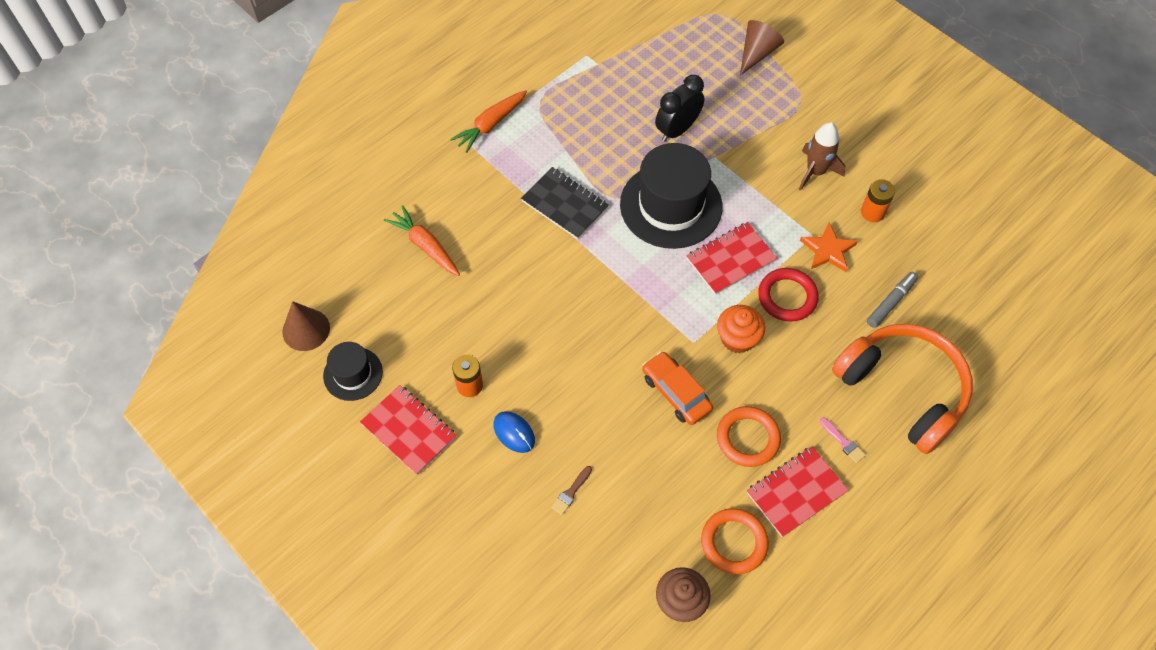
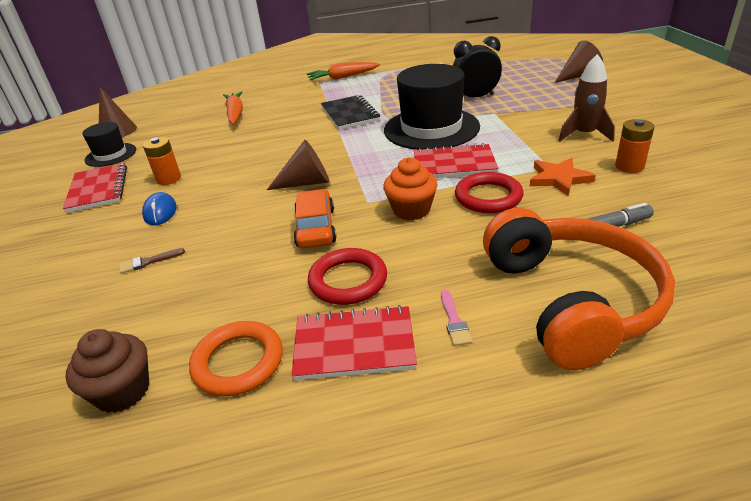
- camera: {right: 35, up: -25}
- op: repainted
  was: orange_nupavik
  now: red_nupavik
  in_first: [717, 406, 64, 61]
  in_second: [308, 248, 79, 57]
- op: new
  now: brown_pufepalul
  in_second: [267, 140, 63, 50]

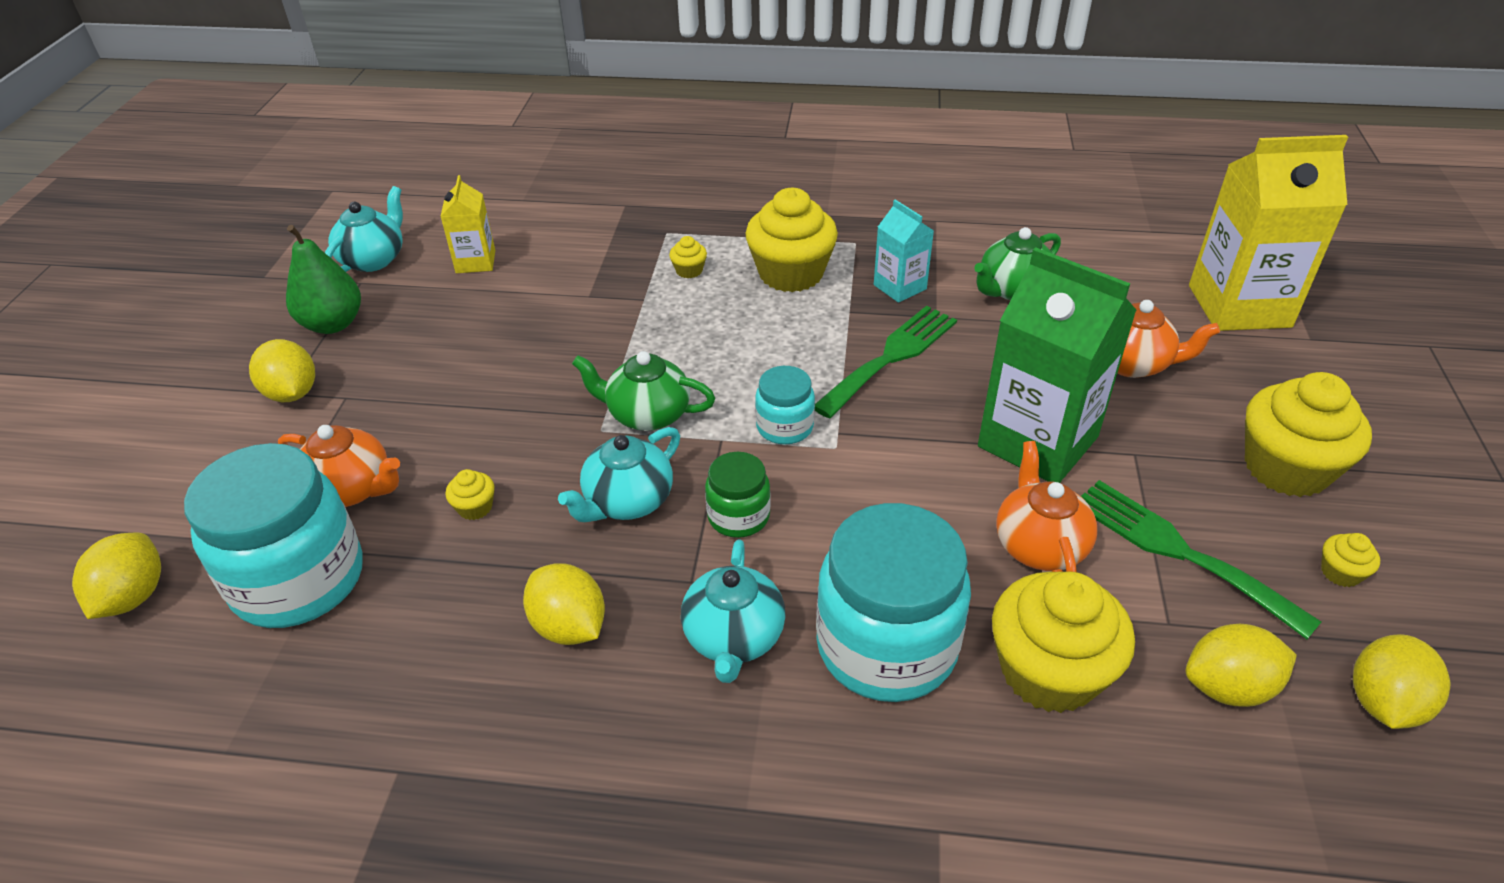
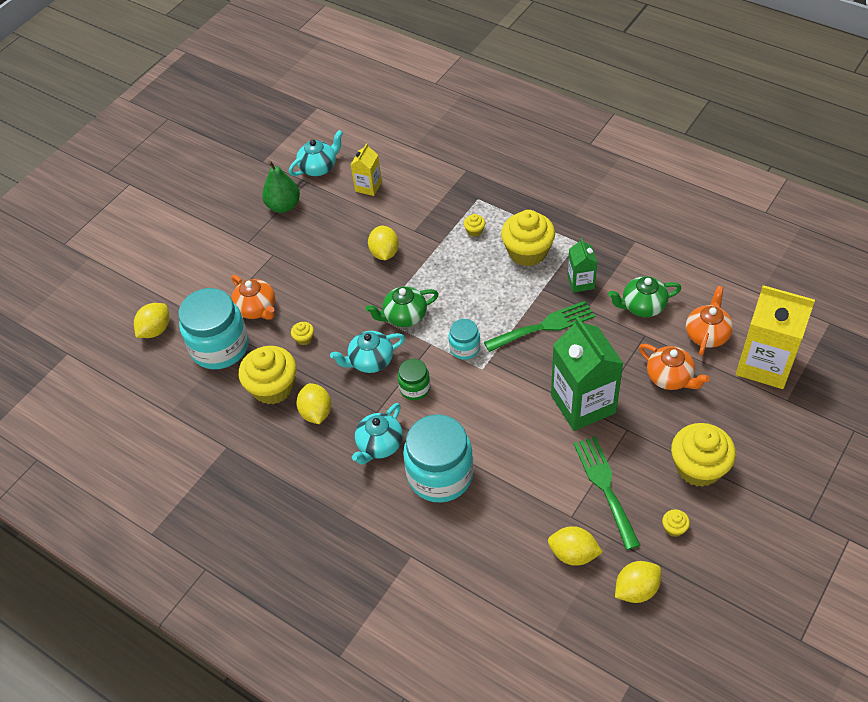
- camera: {right: 30, up: 10}
- op: repainted
  was: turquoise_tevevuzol
  now: green_tevevuzol
  in_first: [874, 200, 60, 103]
  in_second: [567, 238, 30, 55]
- op: shifted
  was: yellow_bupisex
  in_first: [249, 339, 66, 63]
  in_second: [368, 226, 31, 34]
- op: rotated
  was: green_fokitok
  in_first: [572, 351, 143, 80]
  in_second: [366, 286, 73, 41]
  clockwise: -60
- op: shifted
  was: orange_fokitok
  in_first: [996, 441, 101, 131]
  in_second: [686, 286, 47, 70]
- op: shifted
  was: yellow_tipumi
  in_first: [992, 571, 143, 142]
  in_second: [239, 346, 57, 58]

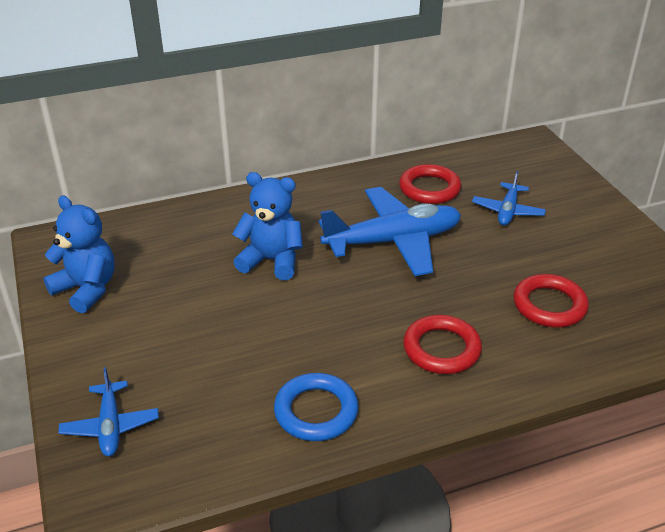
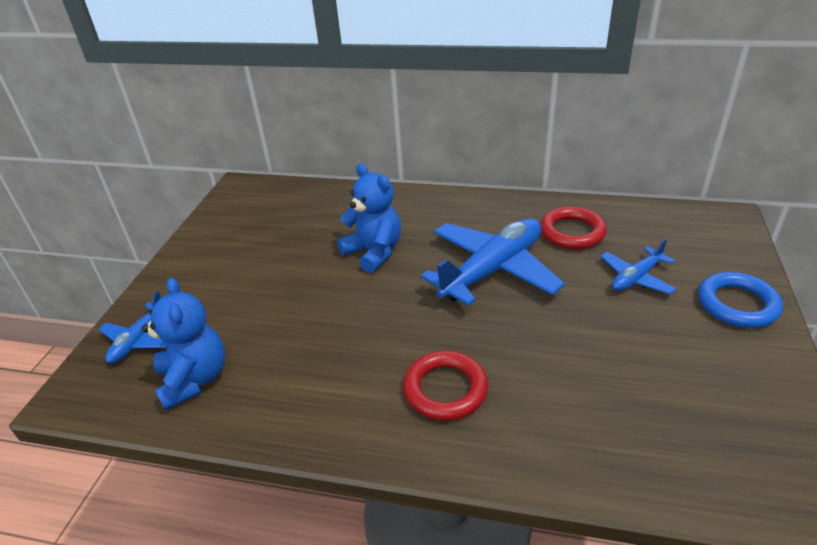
- camera: {right: 35, up: 0}
- op: rotated
  was: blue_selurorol
  in_first: [319, 187, 142, 89]
  in_second: [421, 218, 144, 88]
  clockwise: -60
- op: shifted
  was: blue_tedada
  in_first: [43, 196, 72, 117]
  in_second: [142, 277, 83, 134]
- op: gone
  was: red_nupavik
  in_first: [513, 274, 76, 54]
- op: shifted
  was: blue_nupavik
  in_first: [274, 373, 85, 68]
  in_second: [698, 272, 85, 56]

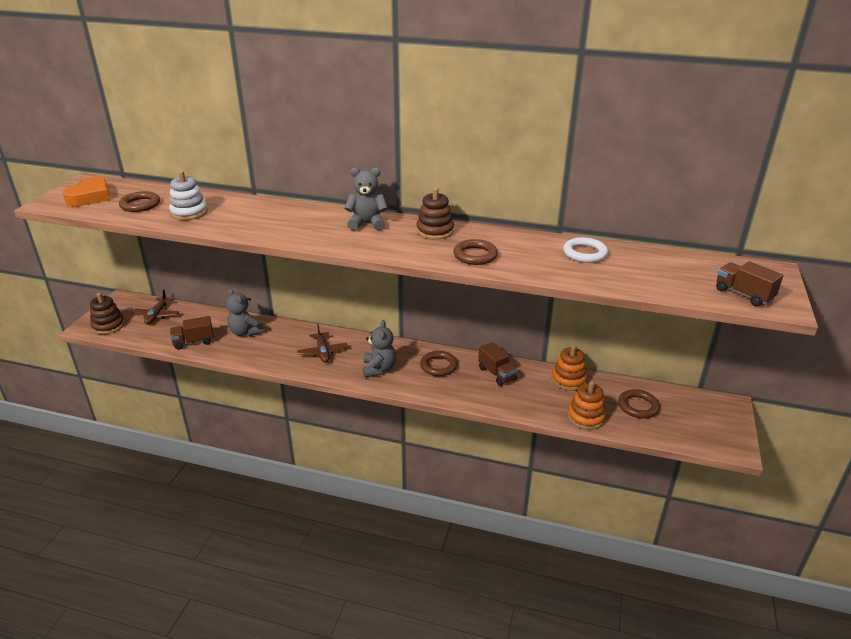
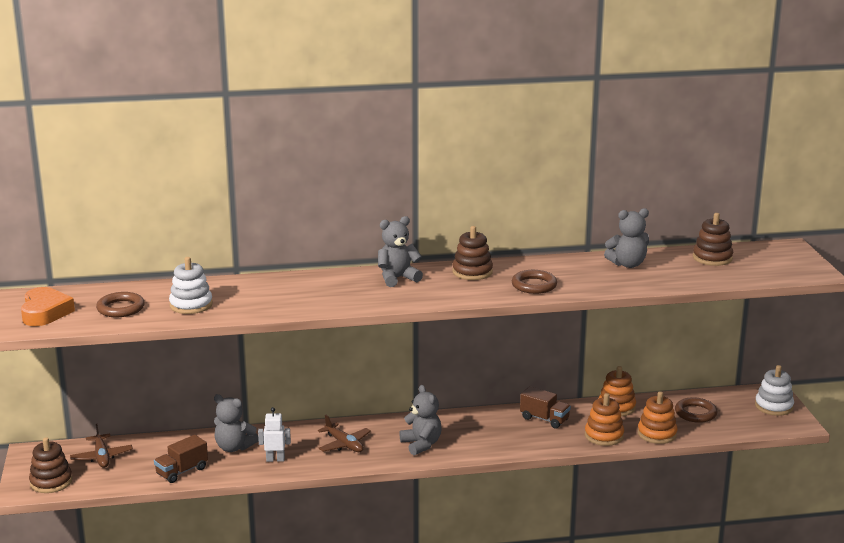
- camera: {right: -25, up: -10}
- op: swapped
  was: white_nupavik
  now: grey_tedada
  in_first: [563, 237, 45, 26]
  in_second: [604, 208, 45, 60]
- op: gone
  was: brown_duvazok
  in_first: [716, 261, 68, 45]
- op: gone
  was: brown_nupavik
  in_first: [420, 351, 38, 25]
- op: new
  now: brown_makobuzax
  in_second: [693, 213, 40, 53]
- op: new
  now: white_makobuzax
  in_second: [755, 365, 39, 51]
- op: new
  now: orange_makobuzax
  in_second: [585, 393, 39, 53]
- op: new
  now: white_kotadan
  in_second: [258, 407, 33, 55]

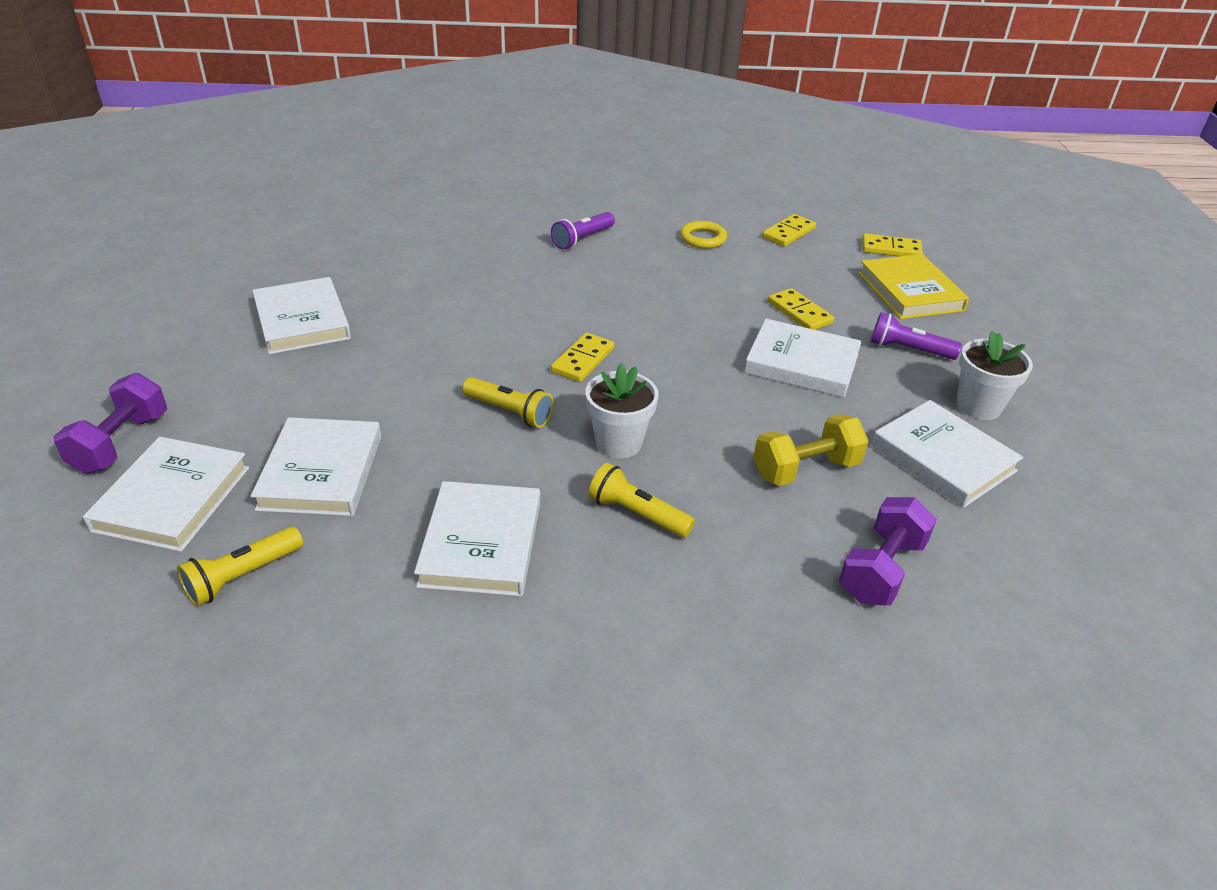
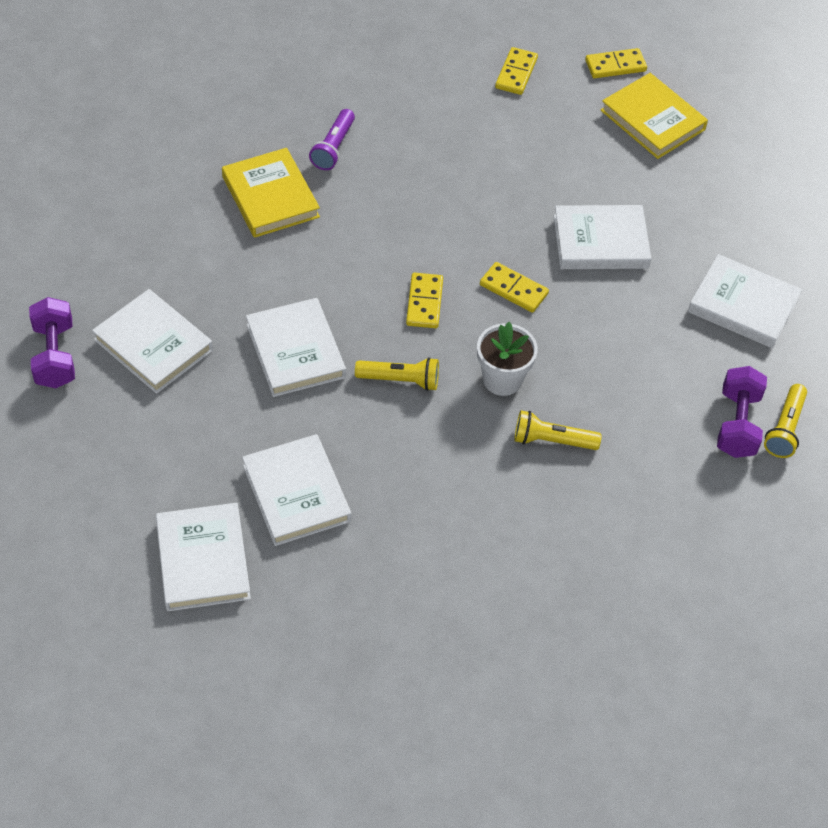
- camera: {right: -25, up: 15}
- op: gone
  was: yellow_nupavik
  in_first: [680, 221, 47, 28]
- op: shifted
  was: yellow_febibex
  in_first: [768, 288, 66, 42]
  in_second: [480, 262, 69, 51]
- op: gone
  was: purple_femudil
  in_first: [871, 312, 91, 48]
- op: gone
  was: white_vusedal
  in_first: [957, 331, 76, 89]
- op: shifted
  was: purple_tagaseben
  in_first: [53, 373, 114, 101]
  in_second: [29, 297, 46, 91]
- op: gone
  was: yellow_tagaseben
  in_first: [753, 414, 115, 72]
- op: shifted
  was: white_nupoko
  in_first: [414, 481, 126, 115]
  in_second: [246, 298, 100, 99]
- op: shifted
  was: yellow_femudil
  in_first: [177, 526, 126, 81]
  in_second: [764, 384, 43, 74]
- op: new
  now: yellow_nupoko
  in_second: [222, 148, 98, 90]

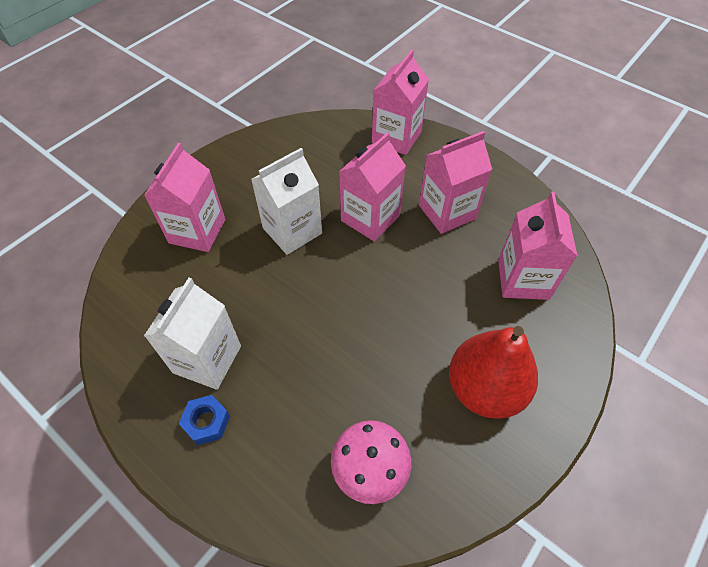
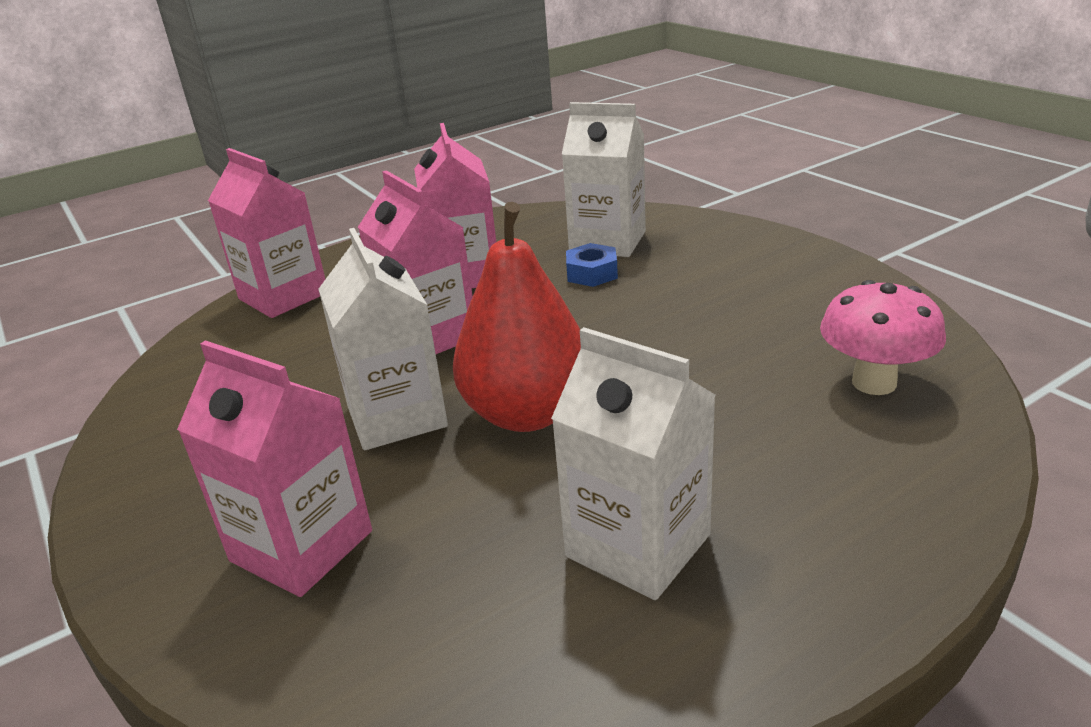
- camera: {right: -70, up: -25}
- op: repainted
  was: pink_tevevuzol
  now: white_tevevuzol
  in_first: [498, 192, 79, 108]
  in_second: [562, 102, 84, 155]
- op: shifted
  was: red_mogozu
  in_first: [449, 326, 89, 93]
  in_second: [453, 202, 128, 230]
- op: shifted
  was: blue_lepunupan
  in_first: [179, 395, 51, 50]
  in_second: [566, 243, 52, 44]

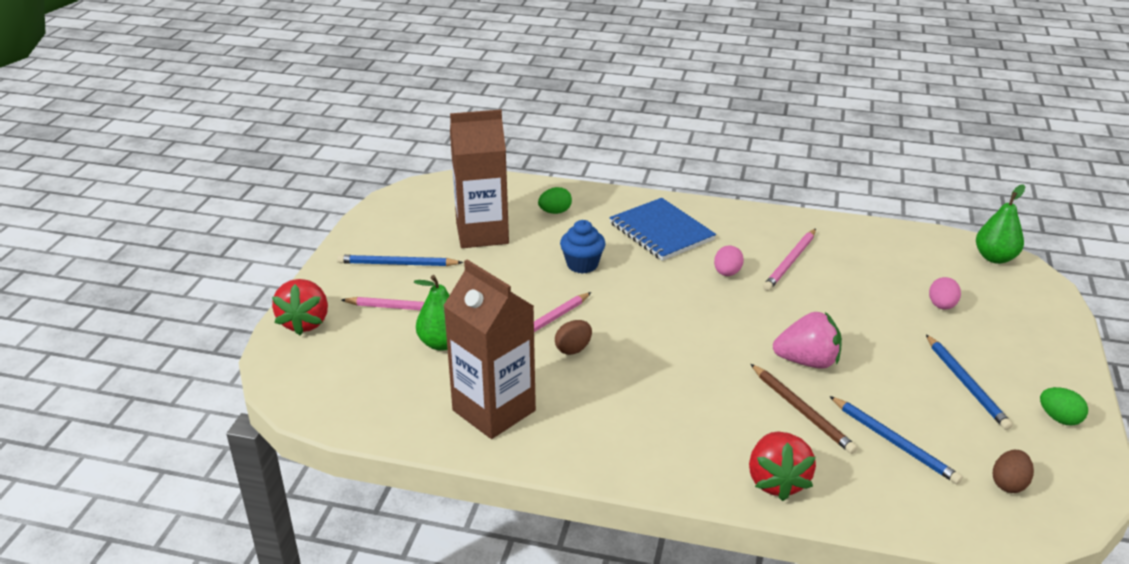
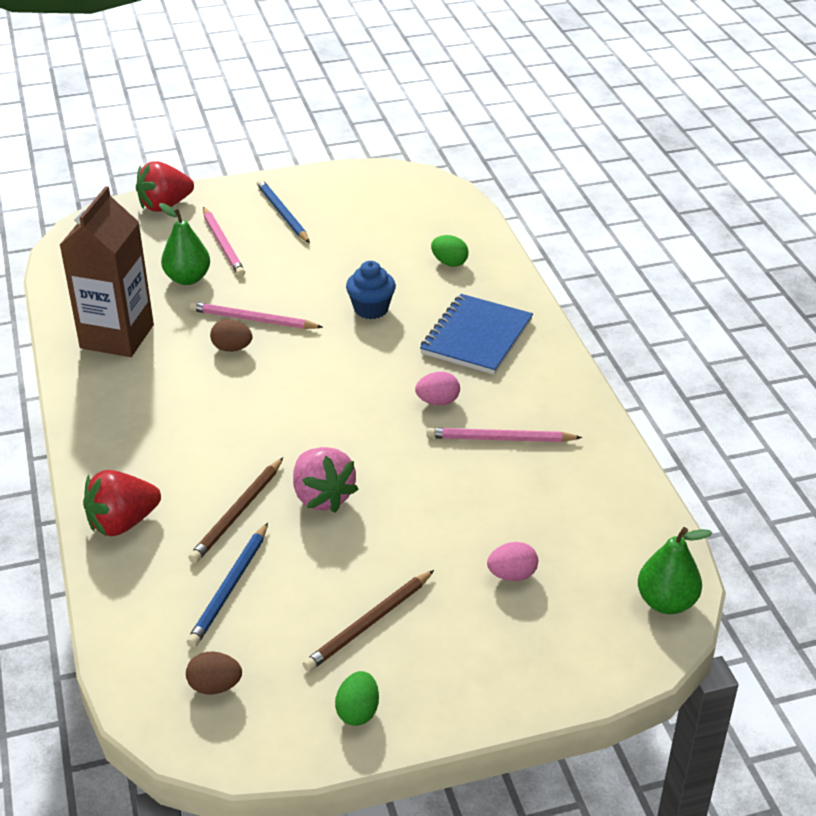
- camera: {right: 60, up: 5}
- op: gone
  was: brown_tevevuzol
  in_first: [450, 109, 59, 139]
- op: repainted
  was: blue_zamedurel
  now: brown_zamedurel
  in_first: [926, 335, 87, 95]
  in_second: [303, 570, 131, 101]

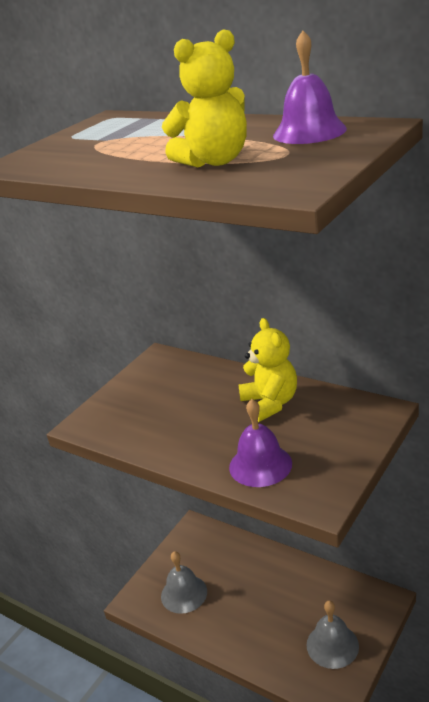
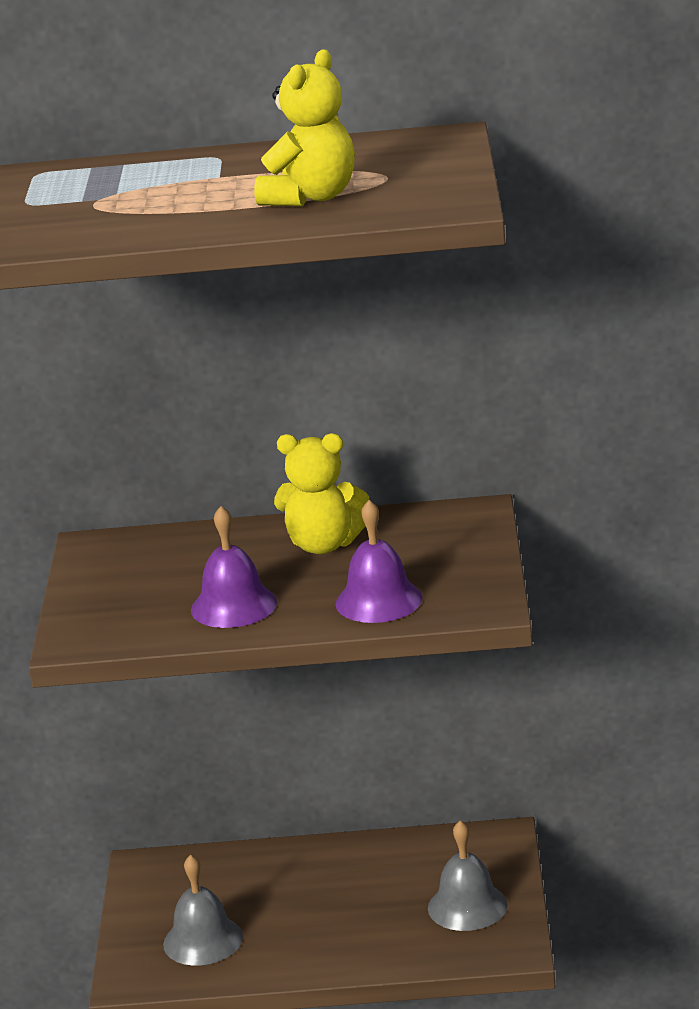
- camera: {right: -35, up: -5}
- op: shifted
  was: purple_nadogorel
  in_first: [273, 30, 74, 114]
  in_second: [191, 506, 86, 122]
- op: rotated
  was: yellow_tedada
  in_first: [238, 318, 59, 104]
  in_second: [274, 433, 95, 121]
  clockwise: 150

